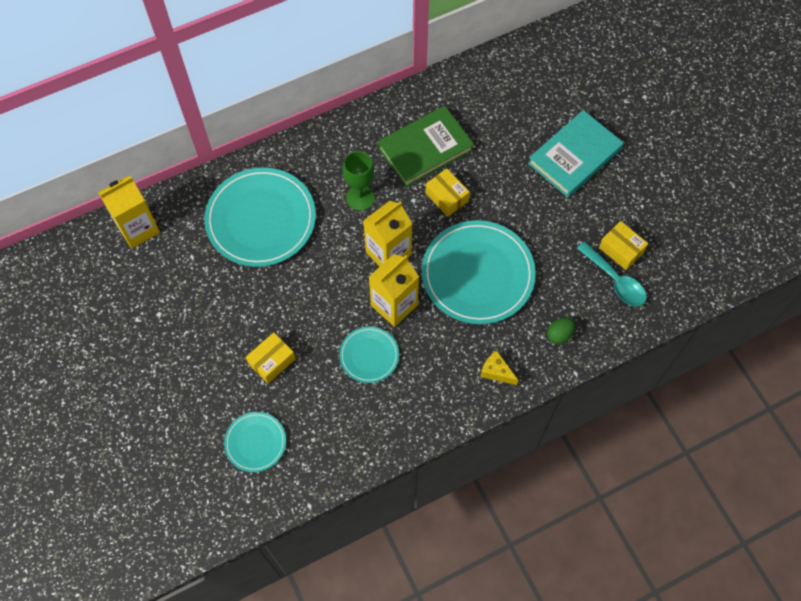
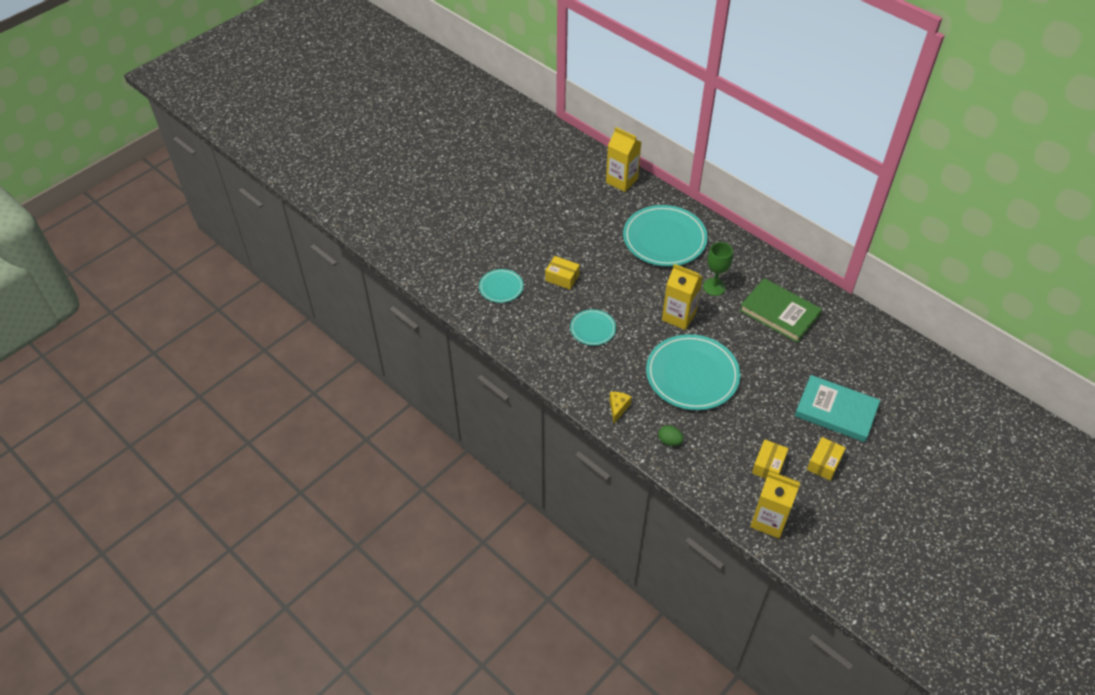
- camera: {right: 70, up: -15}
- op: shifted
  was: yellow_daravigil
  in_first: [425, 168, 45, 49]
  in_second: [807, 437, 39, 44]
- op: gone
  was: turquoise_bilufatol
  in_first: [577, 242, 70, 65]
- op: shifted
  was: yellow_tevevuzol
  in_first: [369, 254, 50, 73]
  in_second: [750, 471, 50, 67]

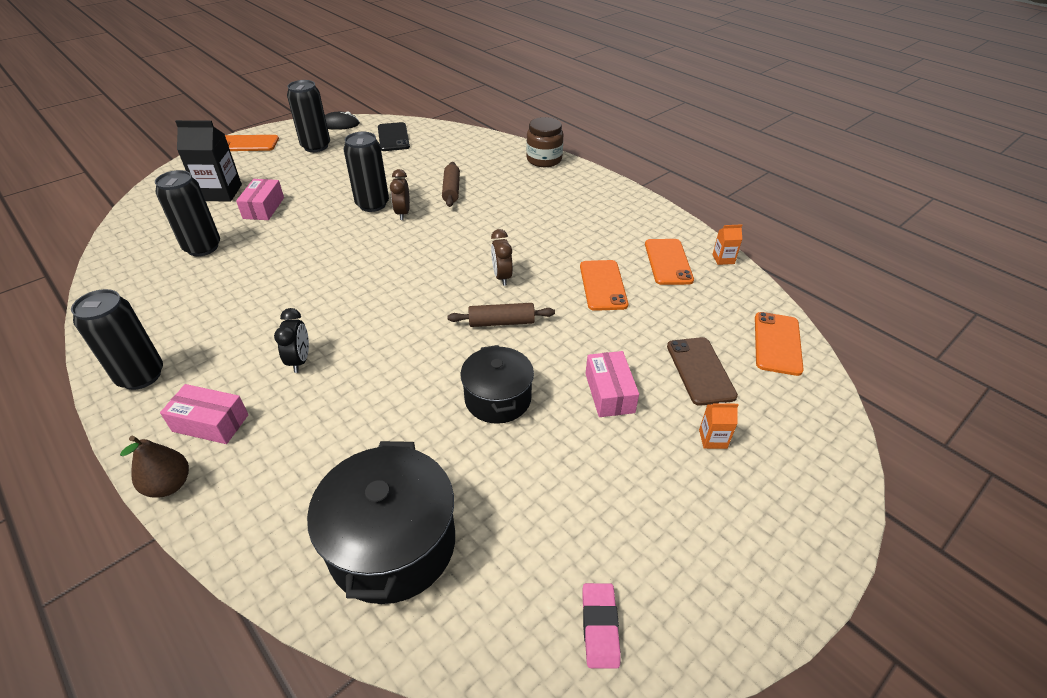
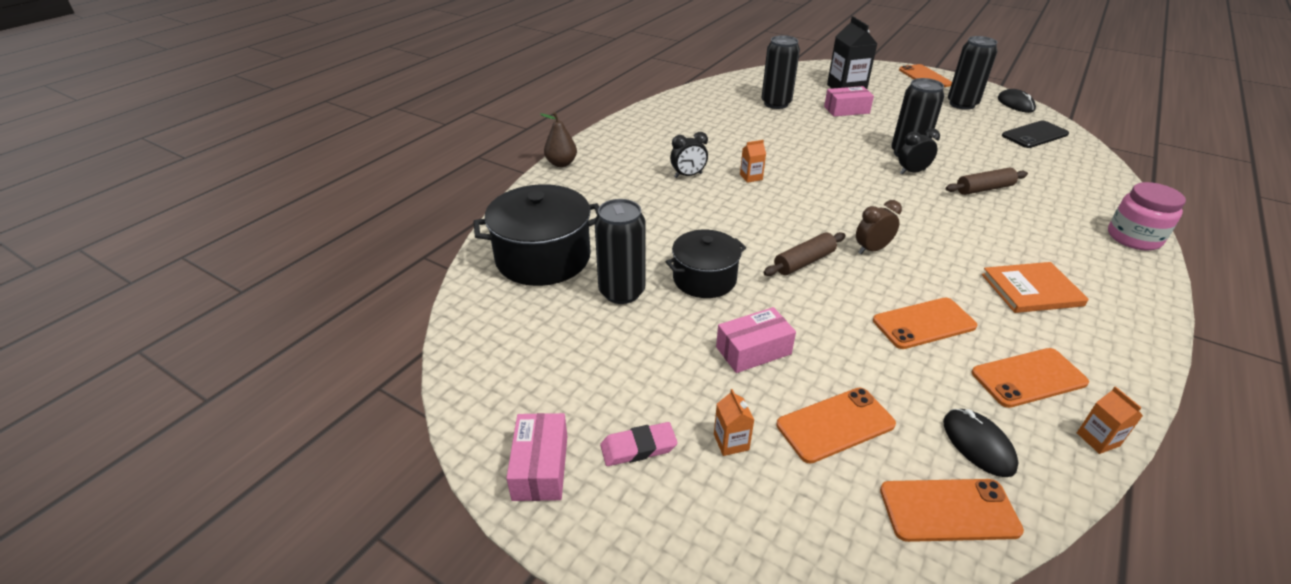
- camera: {right: 75, up: -5}
- op: repainted
  was: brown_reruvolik
  now: pink_reruvolik
  in_first: [526, 117, 37, 50]
  in_second: [1108, 182, 78, 69]
- op: repainted
  was: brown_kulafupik
  now: black_kulafupik
  in_first: [390, 169, 20, 51]
  in_second: [899, 129, 41, 45]
- op: shifted
  was: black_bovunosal
  in_first: [71, 289, 92, 101]
  in_second: [594, 199, 51, 105]
- op: rotated
  was: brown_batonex
  in_first: [447, 303, 108, 24]
  in_second: [763, 232, 83, 44]
  clockwise: 75
- op: repainted
  was: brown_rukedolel
  now: orange_rukedolel
  in_first: [667, 337, 71, 69]
  in_second: [777, 388, 119, 76]
- op: shifted
  was: pink_daravigil
  in_first: [160, 384, 88, 60]
  in_second: [506, 413, 61, 88]
- op: shifted
  was: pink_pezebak
  in_first: [582, 583, 39, 86]
  in_second: [600, 422, 78, 44]
- op: new
  now: orange_tevevuzol
  in_second: [740, 140, 26, 43]
- op: new
  now: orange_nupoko
  in_second: [982, 262, 107, 51]
- op: new
  now: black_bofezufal
  in_second: [943, 409, 76, 68]

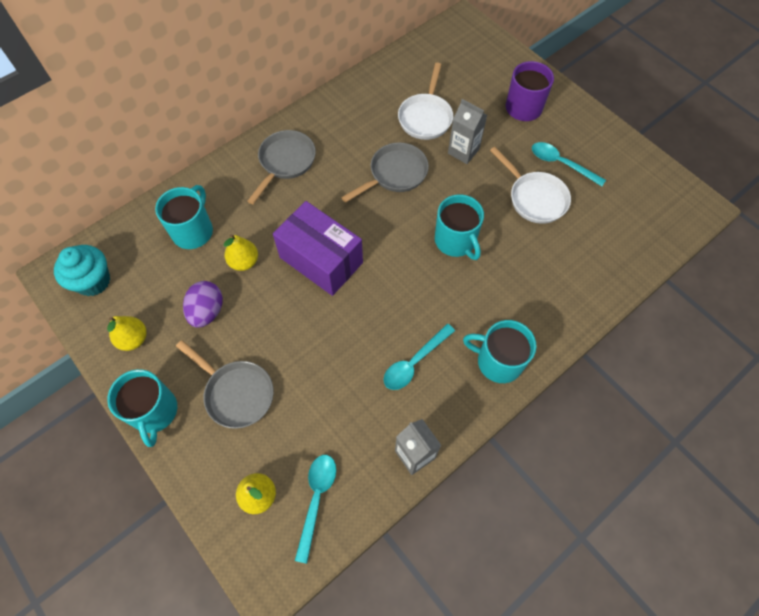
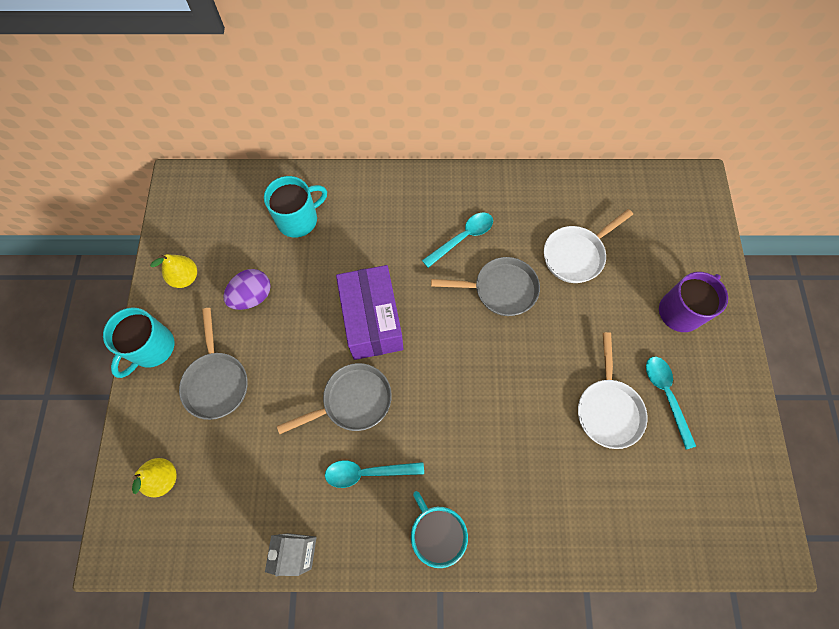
- camera: {right: 40, up: 5}
- op: gone
  was: grey_tevevuzol
  in_first: [448, 99, 39, 65]
- op: shifted
  was: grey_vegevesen
  in_first: [247, 130, 69, 74]
  in_second: [277, 363, 115, 71]
- op: gone
  was: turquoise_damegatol
  in_first: [435, 194, 49, 66]
- op: gone
  was: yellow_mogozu
  in_first: [224, 234, 34, 37]
- op: gone
  was: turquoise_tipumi
  in_first: [54, 245, 56, 51]
- op: shifted
  was: turquoise_bilufatol
  in_first: [295, 455, 41, 109]
  in_second: [422, 213, 71, 55]

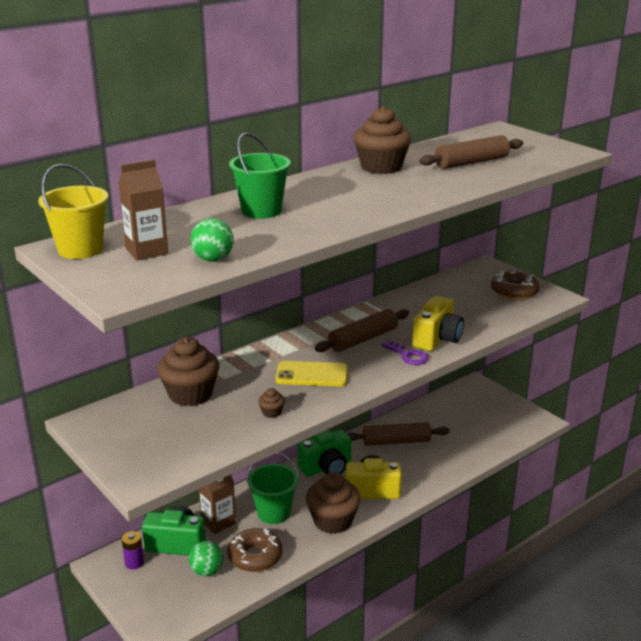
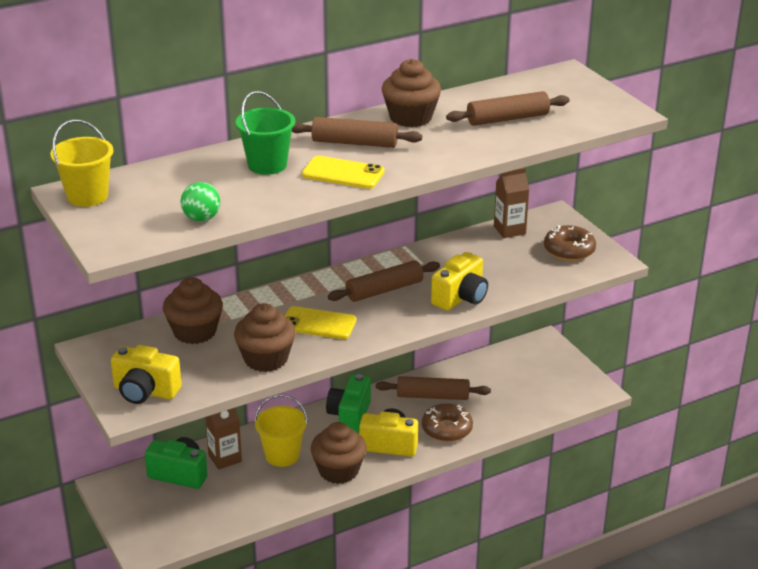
- camera: {right: 10, up: 5}
- op: shifted
  was: brown_tevevuzol
  in_first: [118, 160, 50, 101]
  in_second: [494, 168, 36, 70]
- op: gone
  was: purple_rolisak
  in_first: [382, 340, 47, 25]
- op: scaled
  was: brown_tipumi
  in_first: [258, 388, 27, 30]
  in_second: [234, 303, 62, 69]
  ratio: 2.35
- op: rotated
  was: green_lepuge
  in_first: [298, 430, 53, 47]
  in_second: [326, 374, 45, 59]
  clockwise: 120
- op: repainted
  was: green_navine
  now: yellow_navine
  in_first: [246, 452, 53, 72]
  in_second: [254, 394, 54, 73]
- op: shifted
  was: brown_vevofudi
  in_first: [228, 528, 54, 44]
  in_second: [422, 403, 51, 39]
- op: gone
  was: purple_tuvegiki
  in_first: [122, 531, 22, 39]
- op: gone
  was: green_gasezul
  in_first: [189, 541, 35, 35]
- op: new
  now: brown_batonex
  in_second: [292, 117, 130, 31]
- op: new
  now: yellow_rukedolel
  in_second: [302, 156, 82, 33]
- op: new
  now: yellow_lepuge
  in_second: [111, 345, 71, 59]

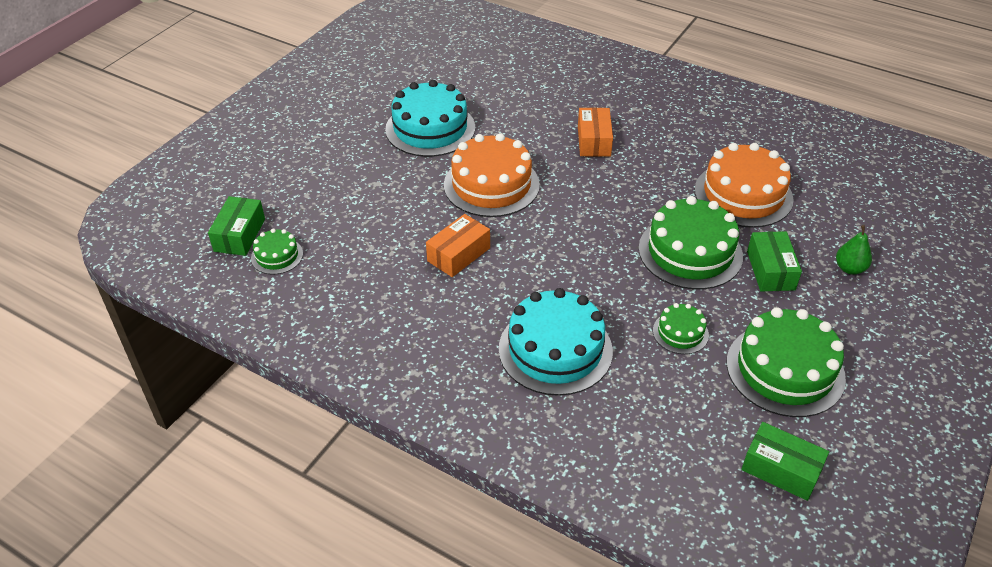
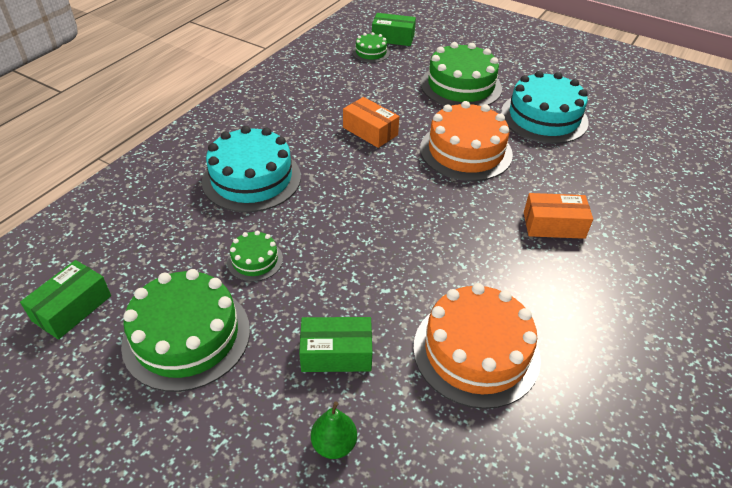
- camera: {right: 90, up: 0}
- op: shifted
  was: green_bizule
  in_first: [639, 196, 104, 93]
  in_second: [421, 42, 81, 64]

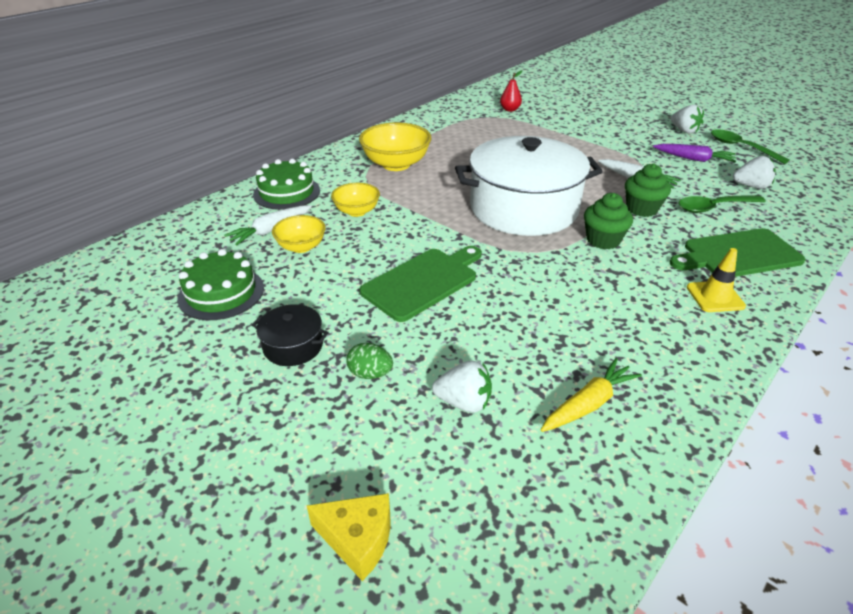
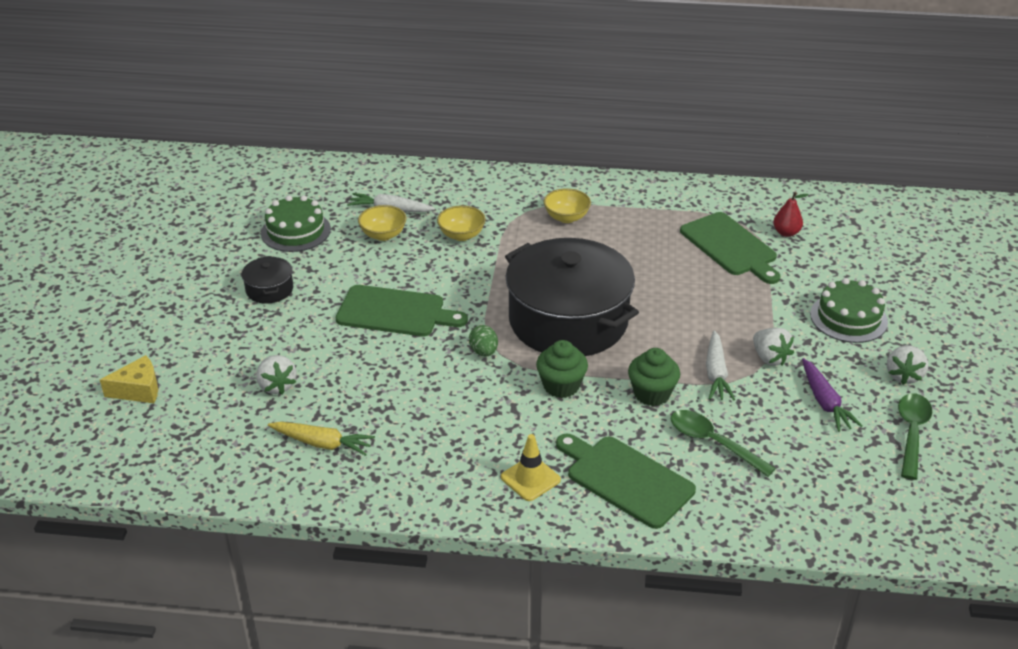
- camera: {right: 55, up: 0}
- op: scaled
  was: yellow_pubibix
  in_first: [359, 122, 72, 49]
  in_second: [544, 188, 47, 35]
  ratio: 0.6
- op: repainted
  was: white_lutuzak
  now: black_lutuzak
  in_first: [455, 136, 148, 100]
  in_second: [505, 238, 134, 118]
- op: shifted
  was: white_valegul
  in_first: [733, 156, 43, 33]
  in_second: [753, 328, 41, 38]
- op: shifted
  was: green_bizule
  in_first: [253, 159, 67, 51]
  in_second: [810, 278, 78, 65]
- op: shifted
  was: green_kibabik
  in_first: [346, 343, 47, 36]
  in_second: [469, 325, 29, 31]
- op: rotated
  was: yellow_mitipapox
  in_first: [307, 493, 84, 88]
  in_second: [100, 355, 58, 48]
  clockwise: -90
- op: new
  now: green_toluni
  in_second: [680, 212, 100, 72]

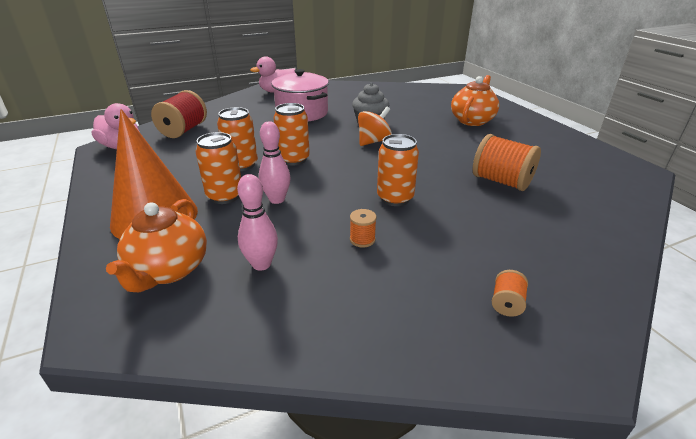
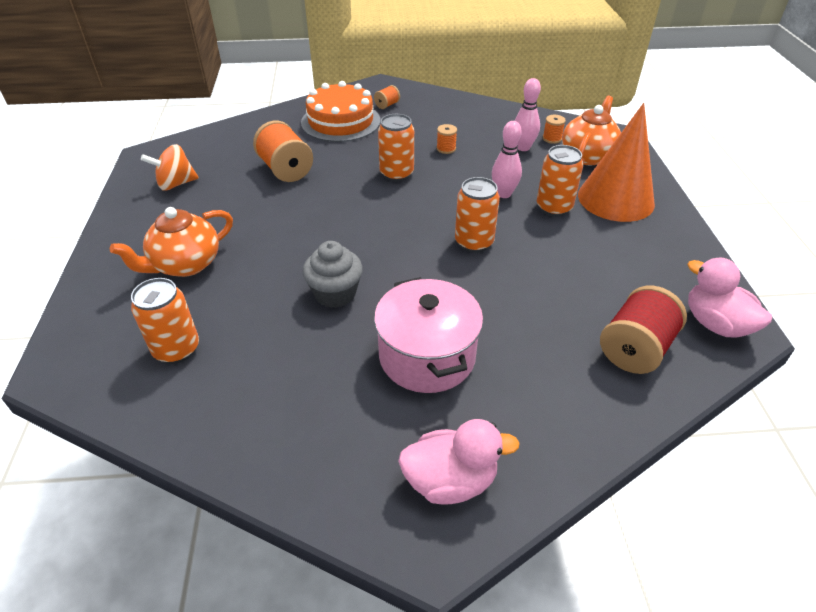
- camera: {right: -160, up: 10}
- op: shifted
  was: orange_bovunosal
  in_first: [217, 107, 41, 64]
  in_second: [131, 278, 68, 86]
- op: shifted
  was: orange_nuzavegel
  in_first: [358, 107, 34, 39]
  in_second: [141, 144, 58, 47]
- op: new
  now: orange_bizule
  in_second: [301, 81, 79, 61]
- op: new
  now: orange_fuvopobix
  in_second: [543, 115, 23, 29]

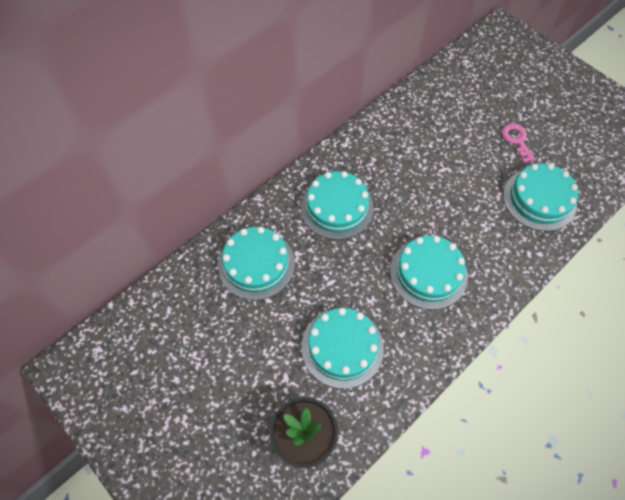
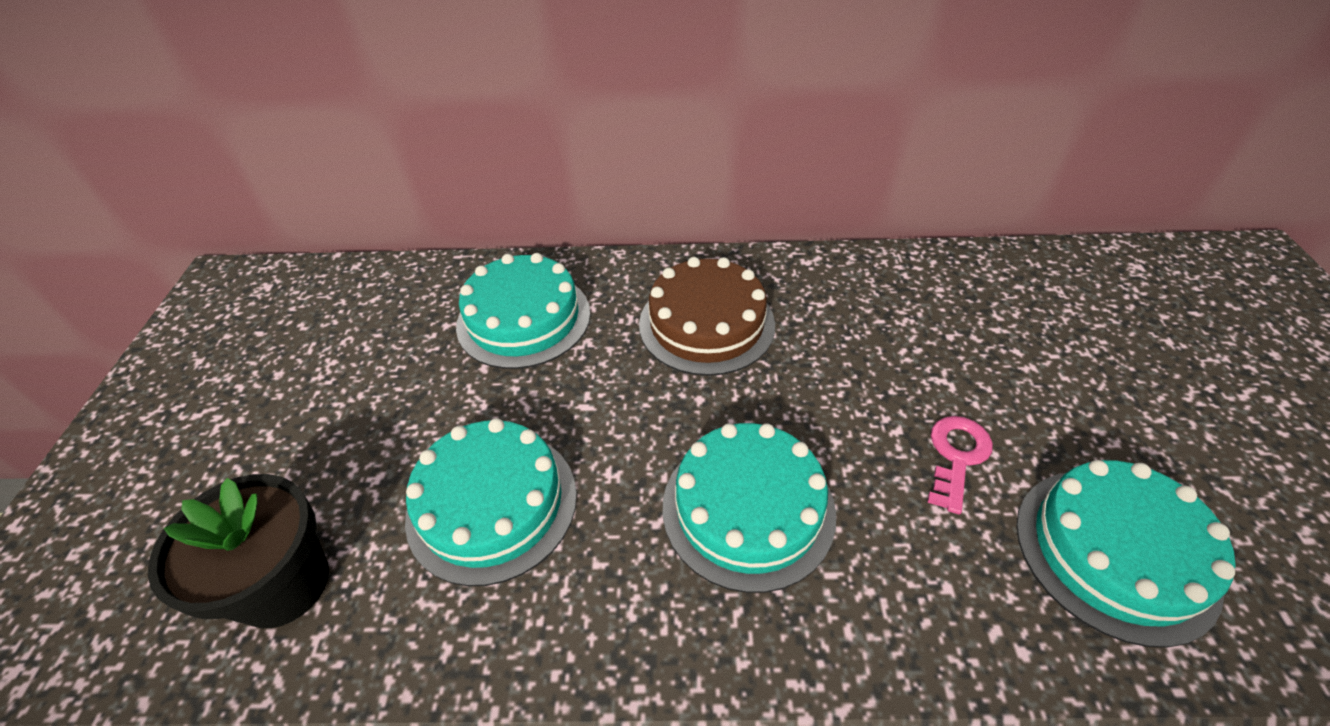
- camera: {right: 45, up: -15}
- op: shifted
  was: pink_rolisak
  in_first: [502, 123, 34, 40]
  in_second: [927, 416, 66, 99]
- op: repainted
  was: turquoise_bizule
  now: brown_bizule
  in_first: [301, 171, 73, 69]
  in_second: [639, 257, 136, 119]

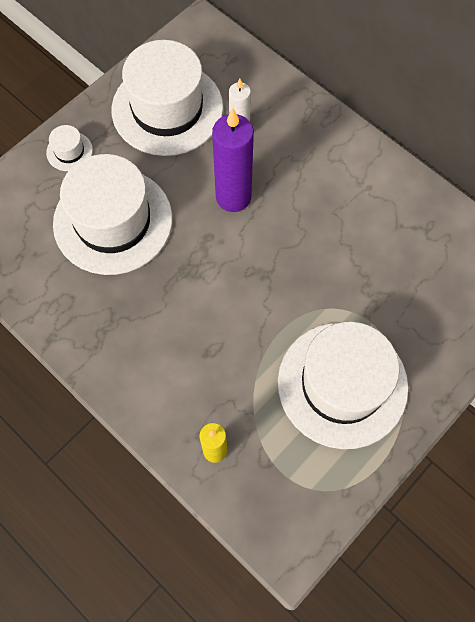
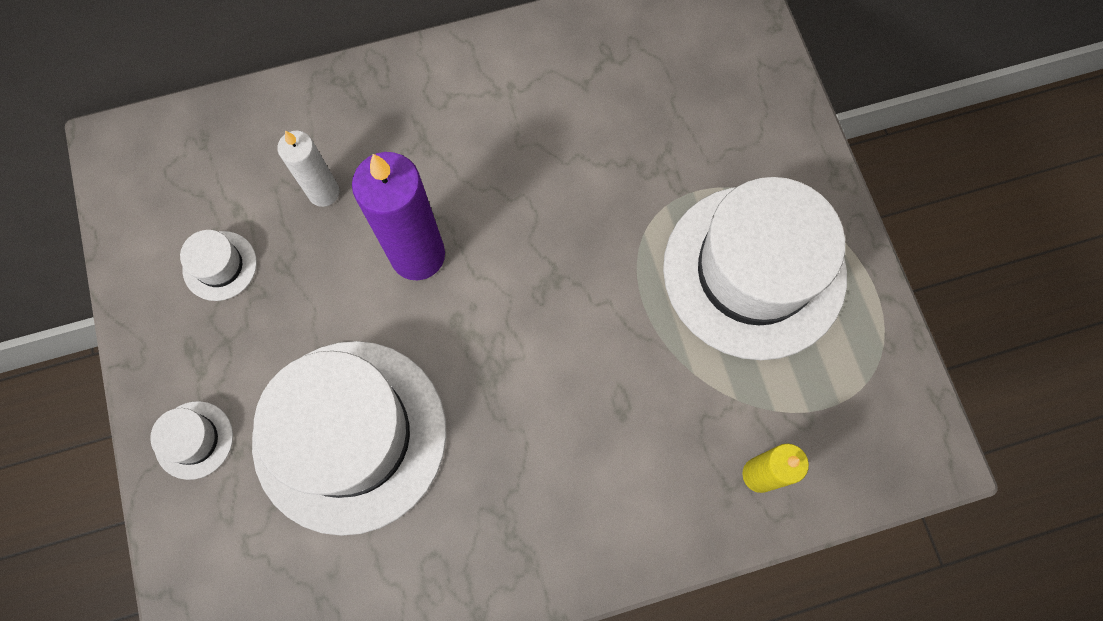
- camera: {right: -60, up: 5}
- op: scaled
  was: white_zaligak
  in_first: [112, 40, 111, 116]
  in_second: [180, 230, 77, 71]
  ratio: 0.4

